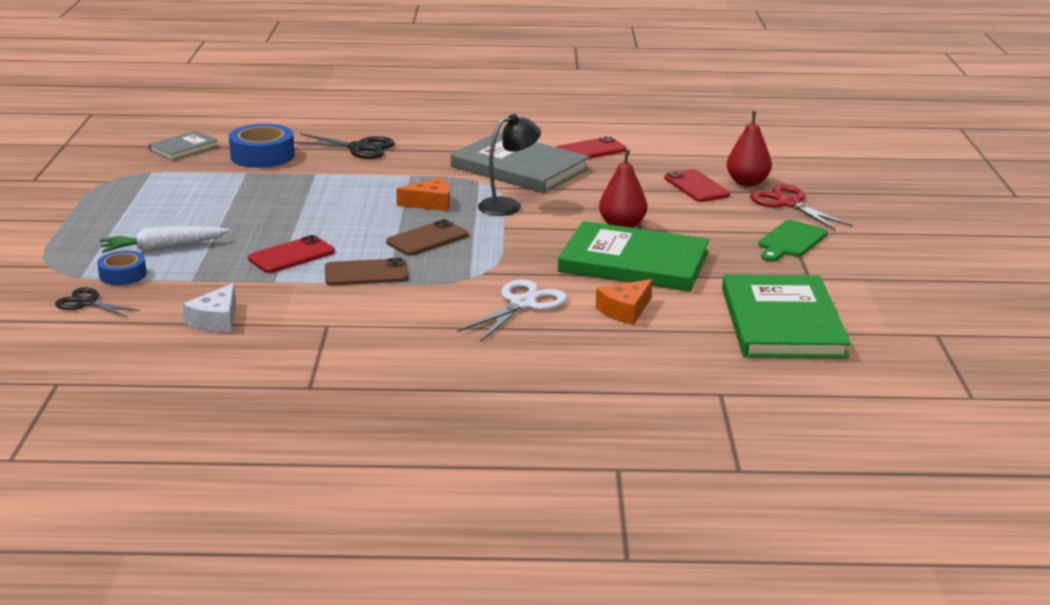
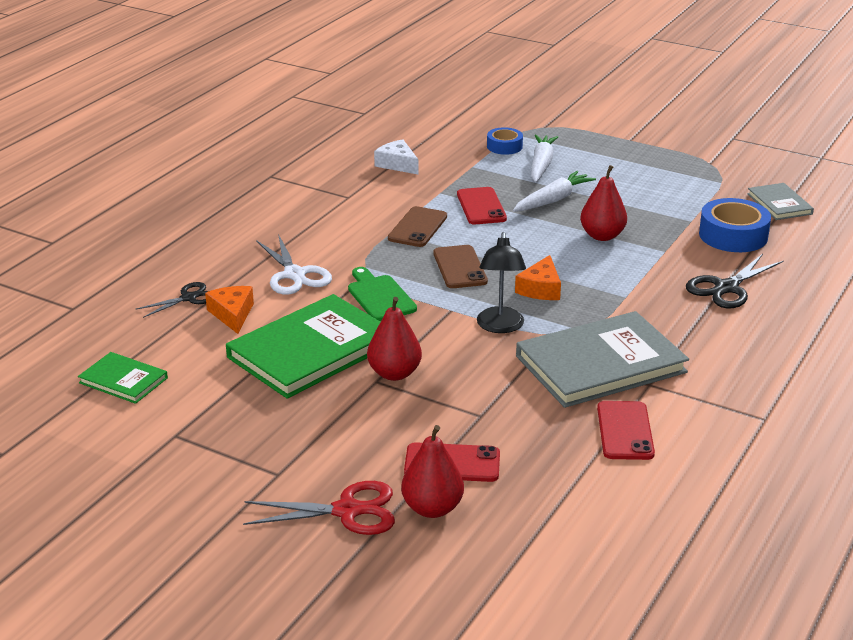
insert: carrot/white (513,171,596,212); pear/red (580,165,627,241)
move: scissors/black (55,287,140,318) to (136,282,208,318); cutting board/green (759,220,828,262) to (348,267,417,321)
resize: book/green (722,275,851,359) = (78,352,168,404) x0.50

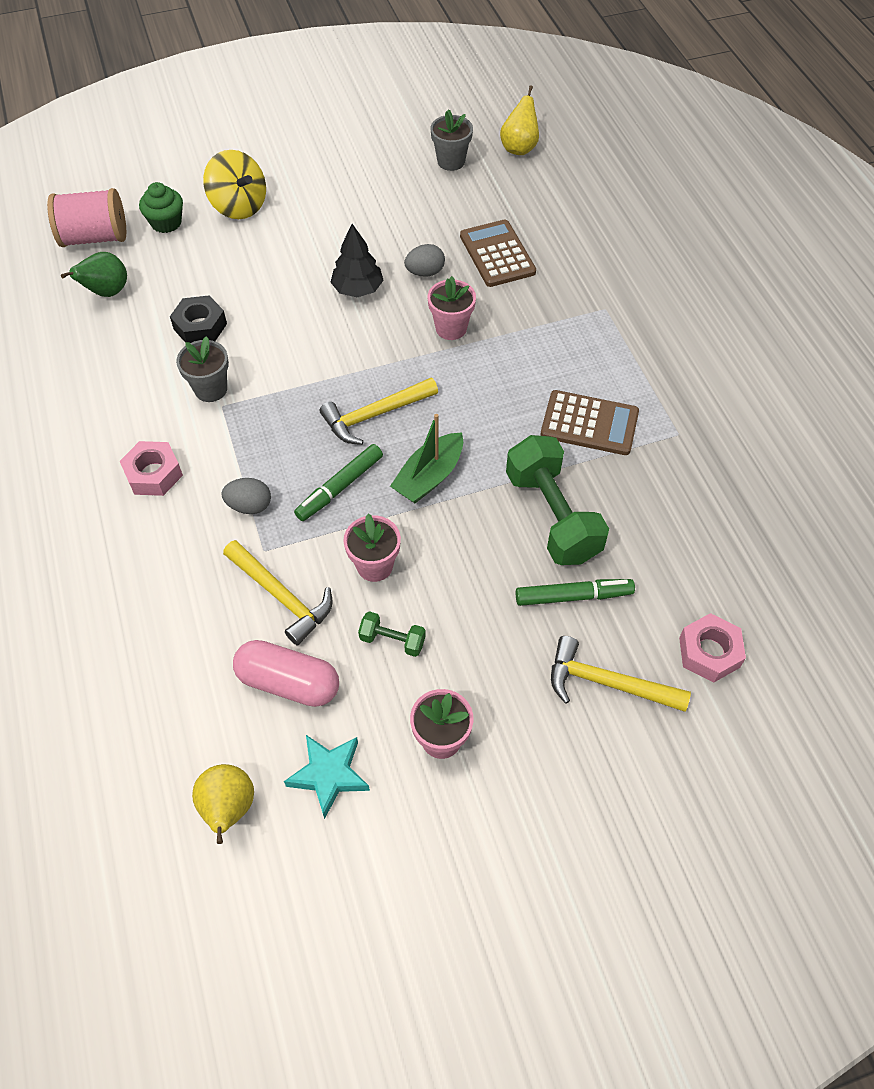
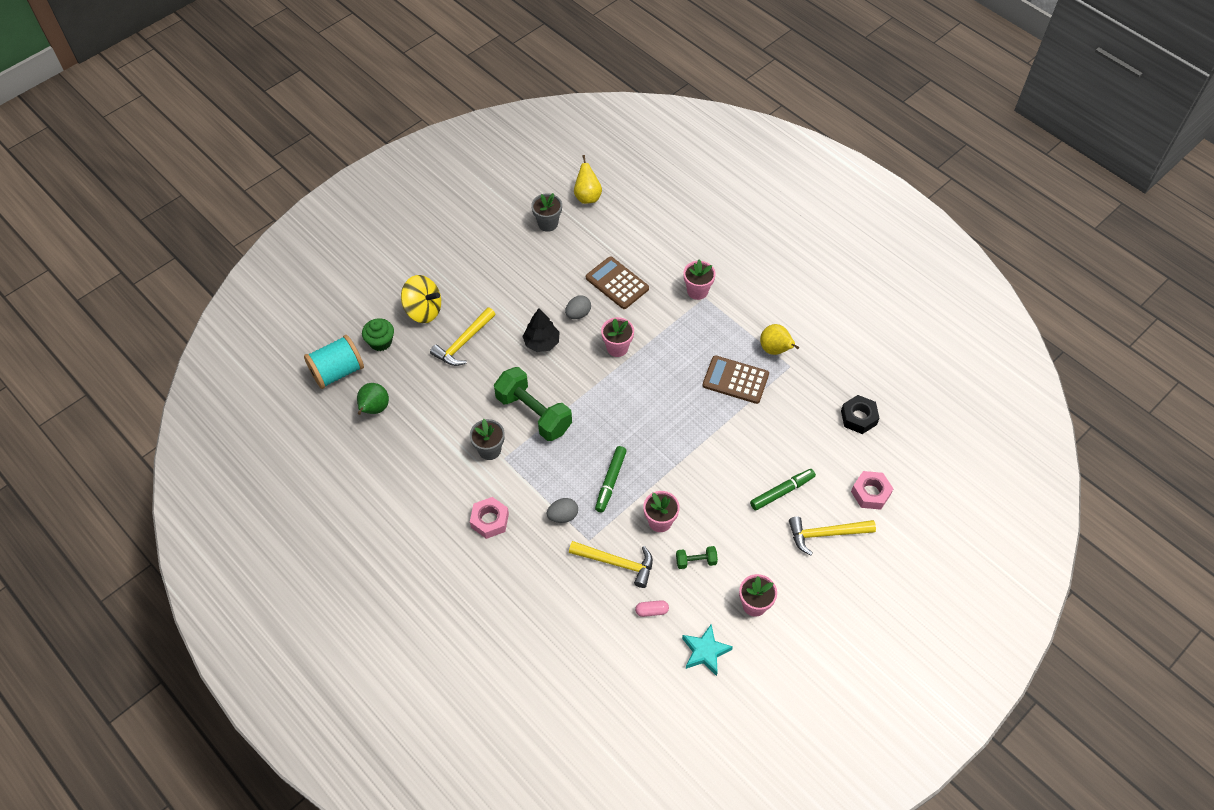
delete: boat/green (390,414,463,503)
insert: flower pot/pink (684,259,716,300)
move: nut/black (170,296,227,343) to (841,395,879,434); pear/yellow (192,764,254,844) to (760,324,799,355); hammer/yellow (320,378,438,445) to (430,307,495,366); dumbbell/green (506,435,609,565) to (494,367,572,441)
recolor: spool/pink (47,188,126,247) to spool/turquoise (304,335,364,389)
rotate: calculator/brown (541,390,639,455) = (702,355,769,404) 150 degrees counterclockwise
resize: capsule/pink (233,640,339,707) = (635,600,669,617) x0.49

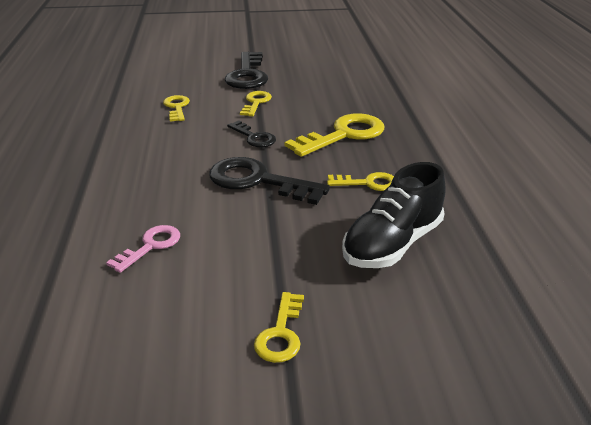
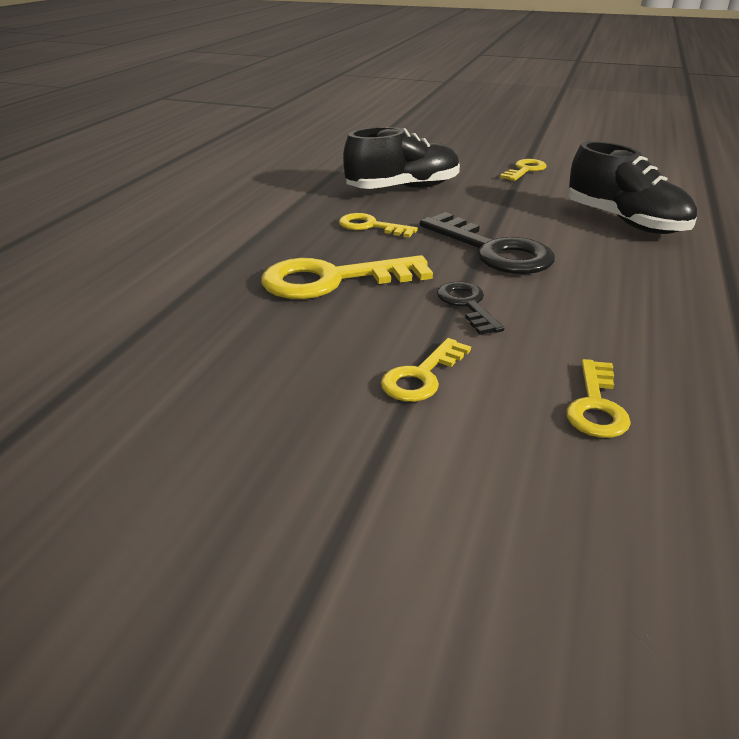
delete: key/black (225,52,268,89)
replace: key/pink (106,225,180,273) to shoe/black (568,141,697,234)

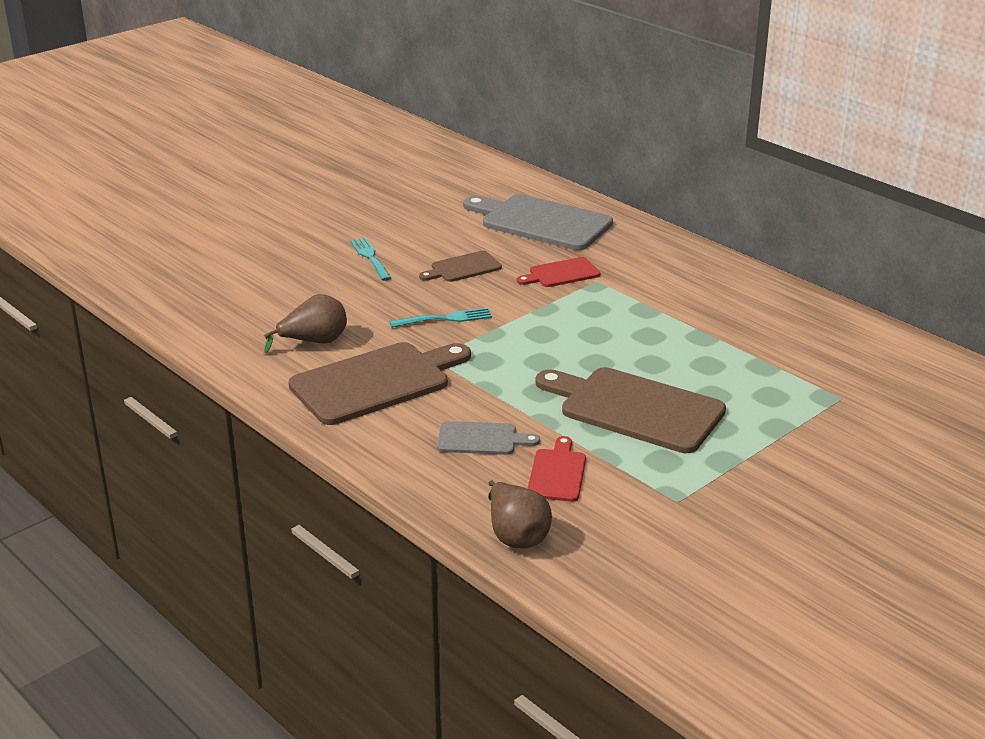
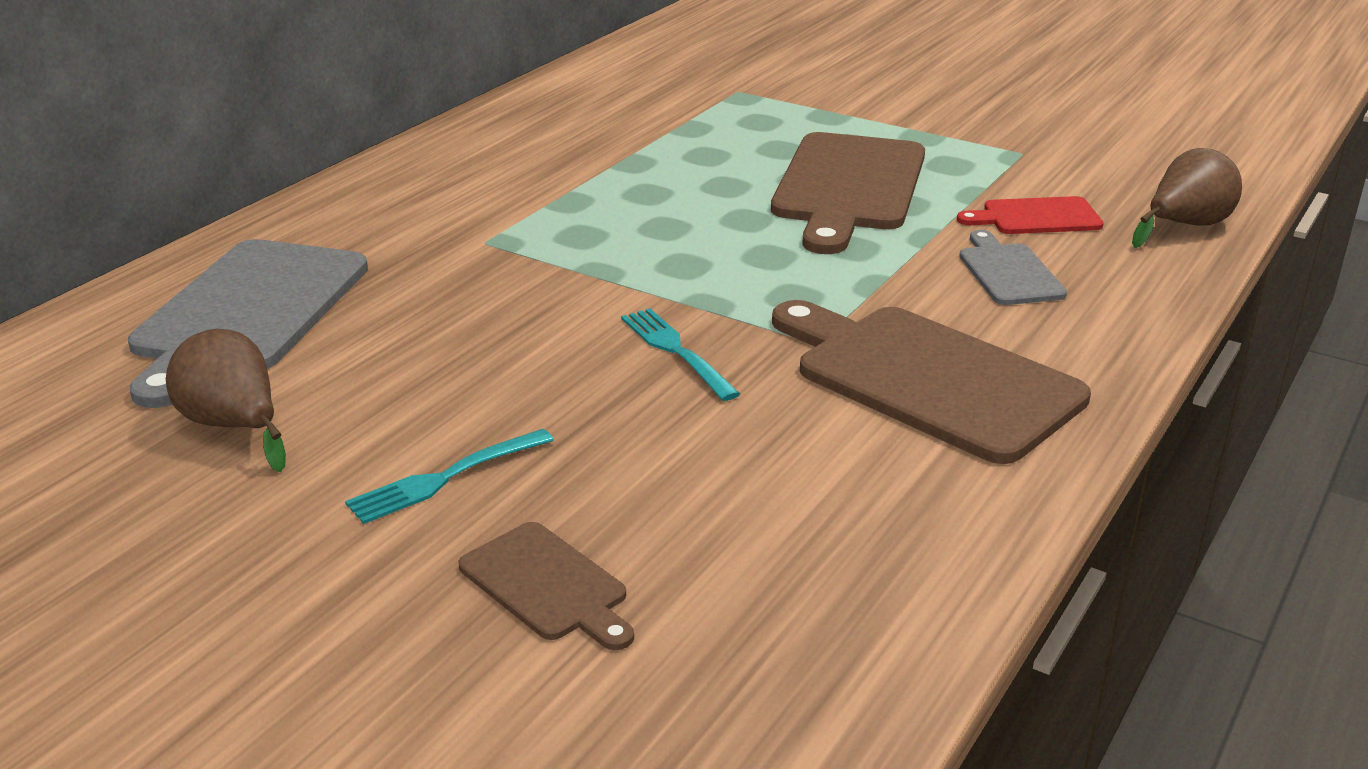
delete: cutting board/red (517,257,600,287)
move: pear/brown (264,294,347,353) to (166,329,286,472); cutting board/brown (419,251,502,282) to (459,522,634,650)

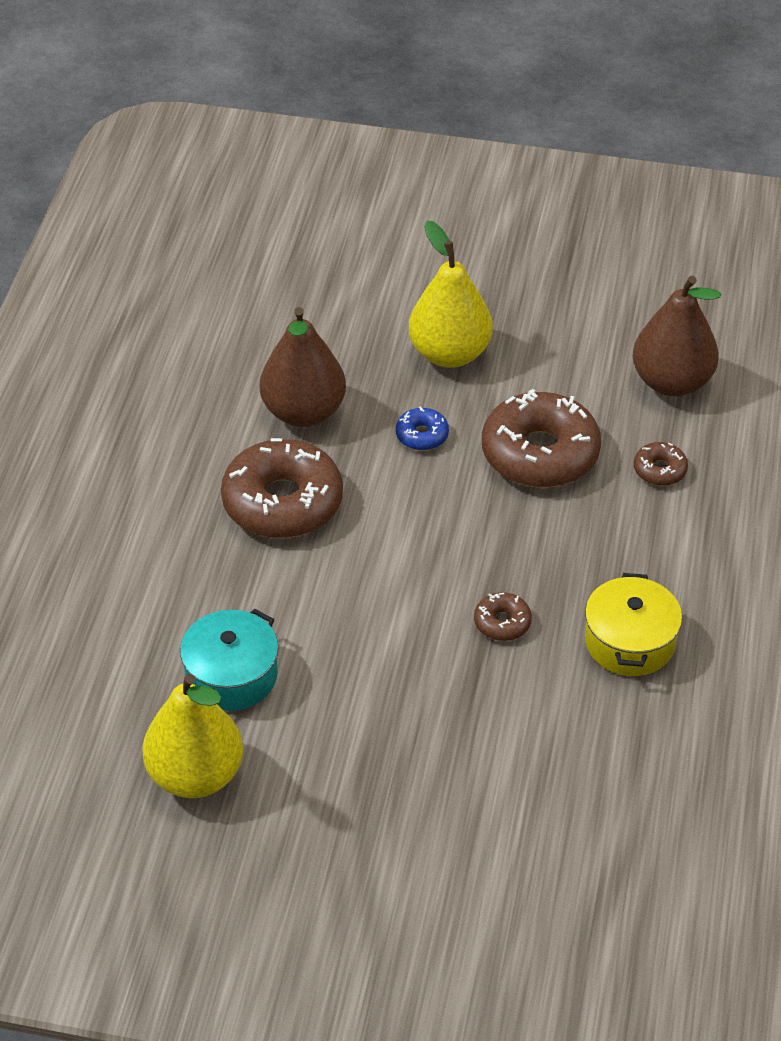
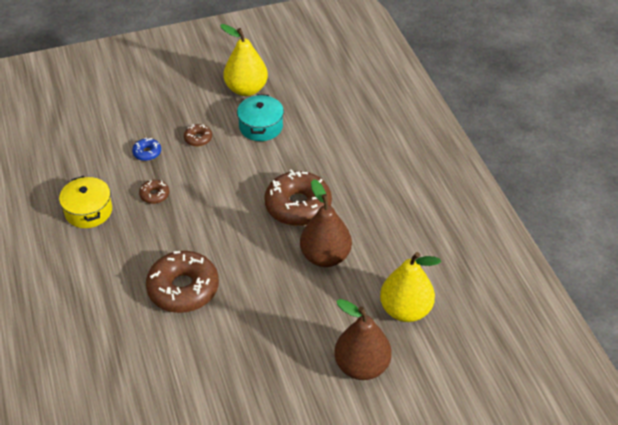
move: donut/blue (396,407,449,450) to (132,138,161,161); pear/yellow (409,220,493,368) to (380,252,441,322); pear/brown (633,276,721,396) to (334,299,392,380); donut/brown (634,442,688,486) to (184,124,212,146)

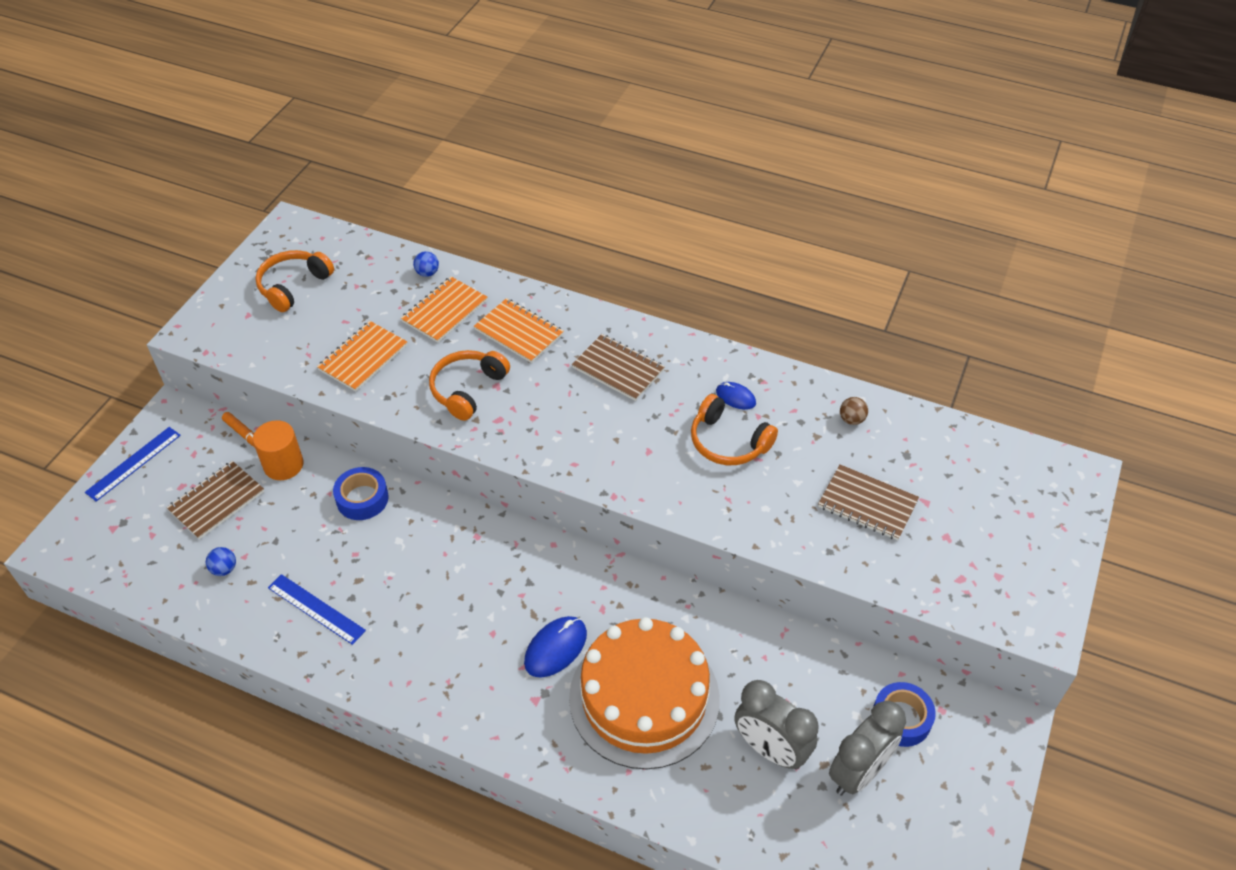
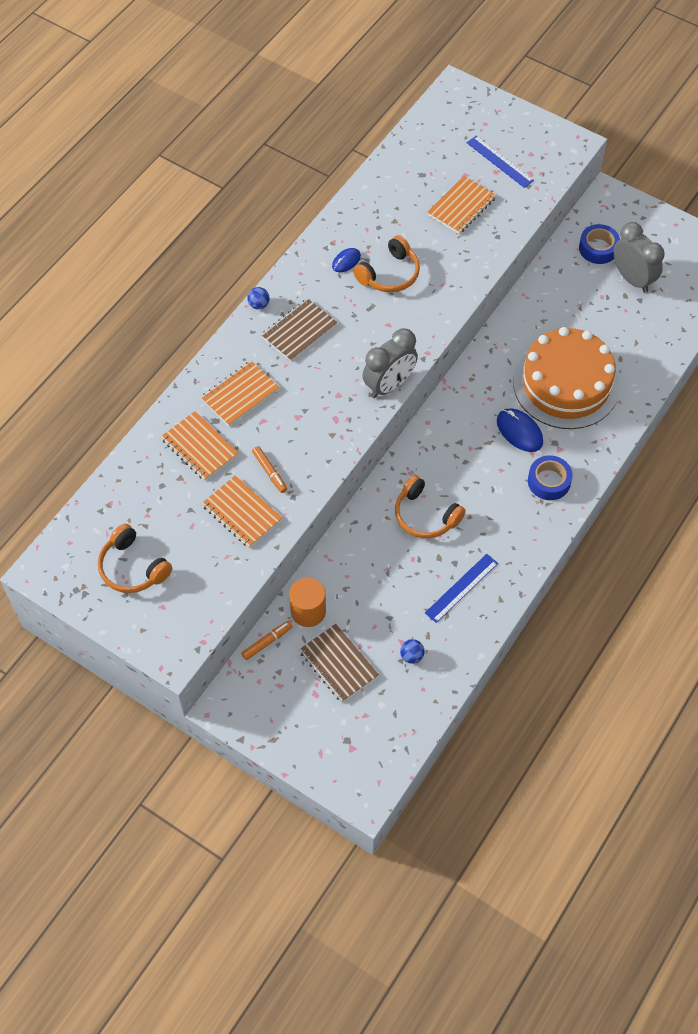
delete: ball/brown (840,397,868,425)
insert: marker/orange (252,446,287,493)
move: ruler/blue (85,427,181,502) to (467,136,534,188); tape/blue (333,467,389,520) to (528,455,573,500); ball/blue (413,251,439,277) to (247,287,270,309); headphones/orange (429,350,510,421) to (395,475,466,538); clock/grey (734,680,819,769) to (362,328,418,398)
recolor: notebook/brown (818,464,919,540) to notebook/orange (427,176,496,234)

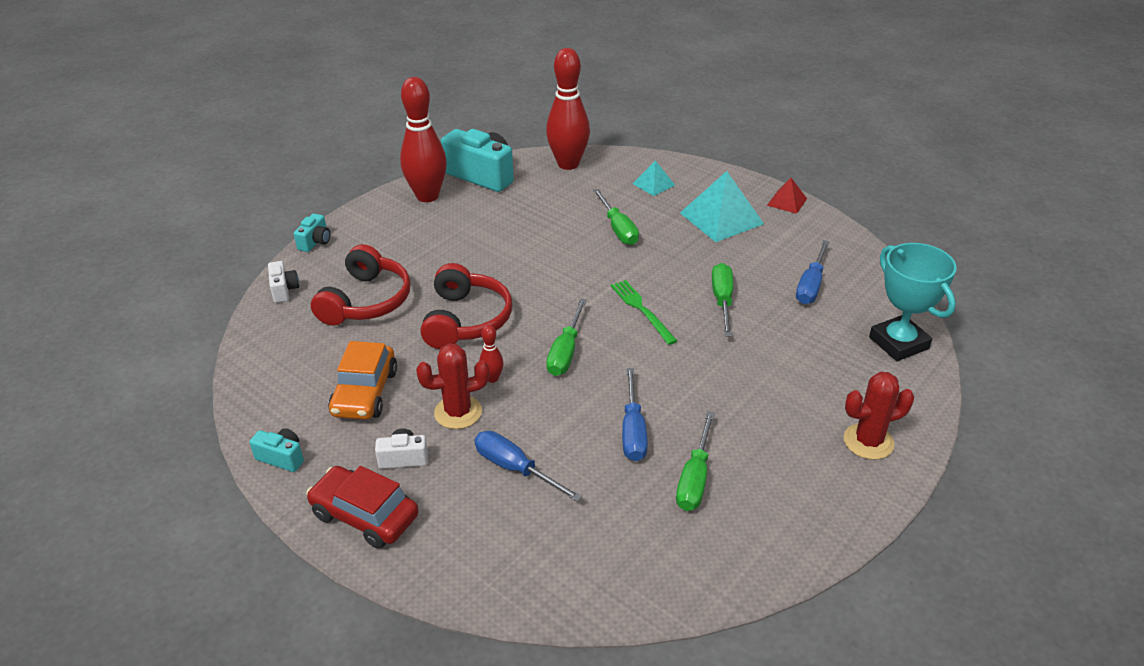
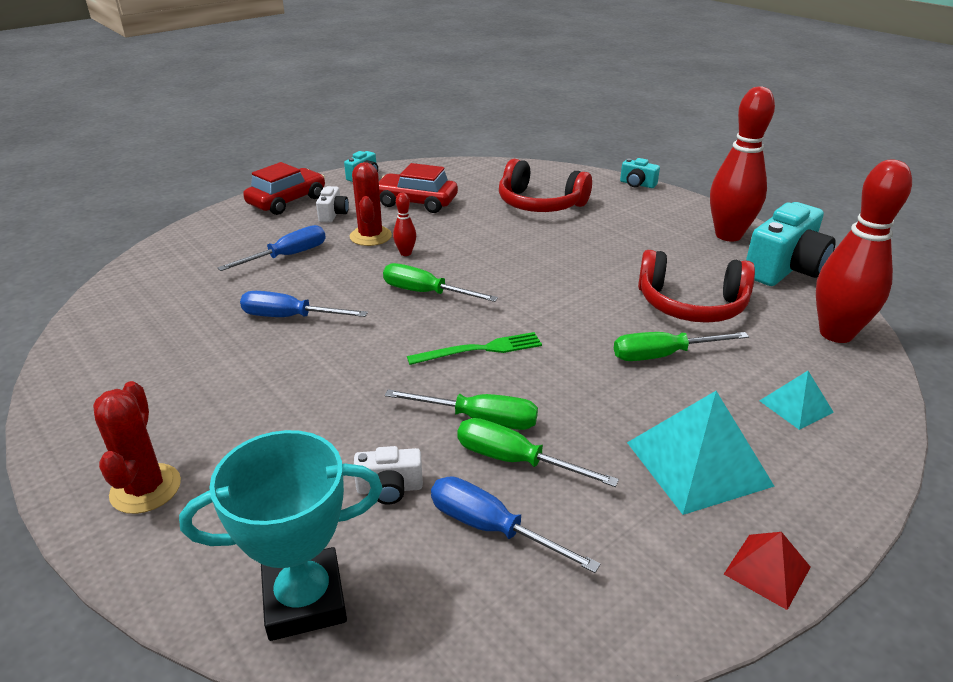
move: camera/white (268,261,299,303) to (354,446,423,505); headphones/red (421,263,512,349) to (638,250,755,323); screwdriver/green (676,411,715,511) to (457,418,619,487)
recolor: car/orange (328,341,397,420) to car/red (379,163,458,213)

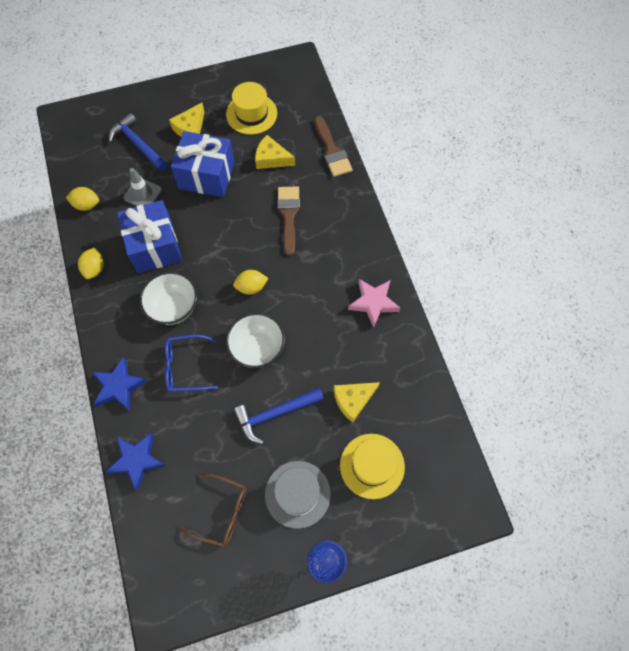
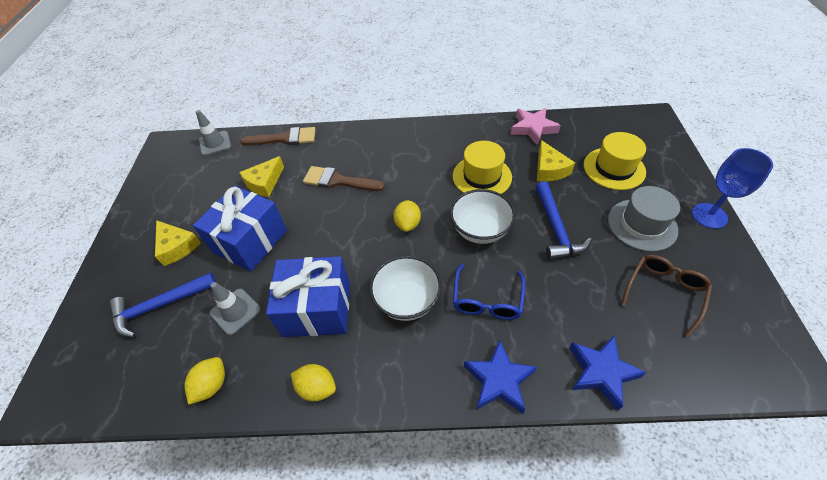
insert: traffic cone/grey (196,110,231,156)
move: hat/yellow (226,82,277,135) to (453,141,512,194); star/pink (348,279,400,328) to (511,108,561,145)

